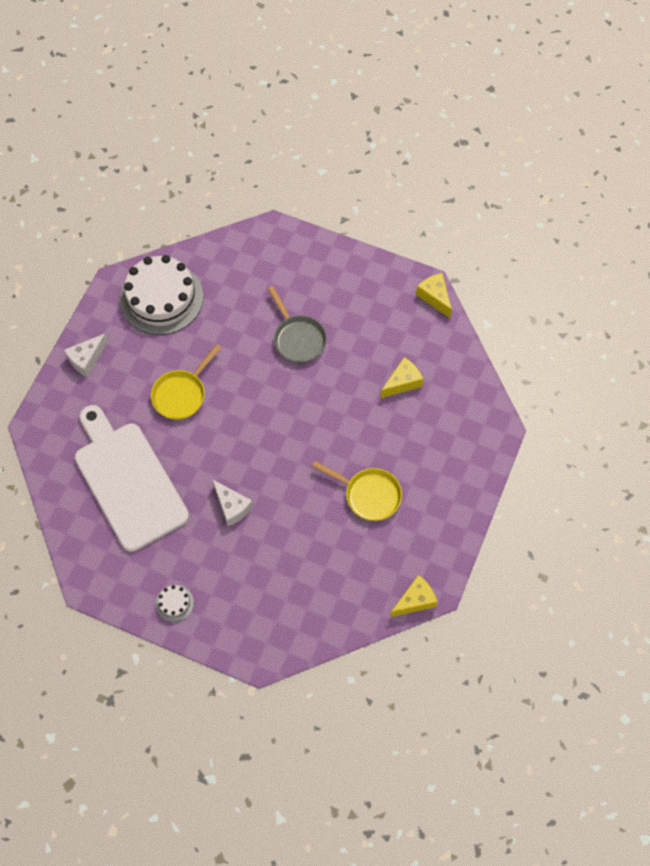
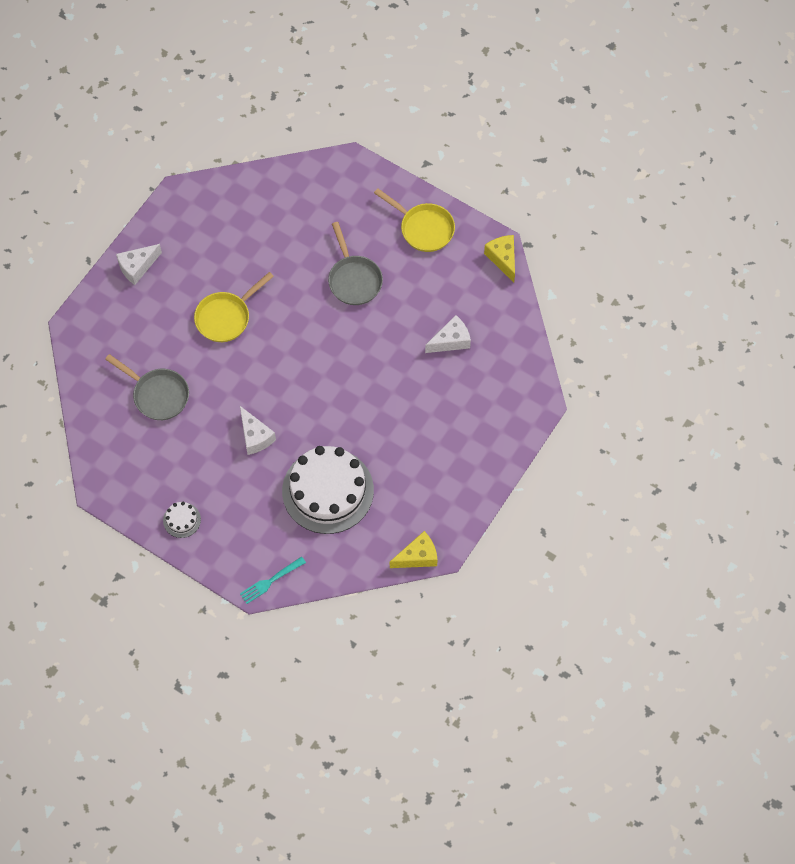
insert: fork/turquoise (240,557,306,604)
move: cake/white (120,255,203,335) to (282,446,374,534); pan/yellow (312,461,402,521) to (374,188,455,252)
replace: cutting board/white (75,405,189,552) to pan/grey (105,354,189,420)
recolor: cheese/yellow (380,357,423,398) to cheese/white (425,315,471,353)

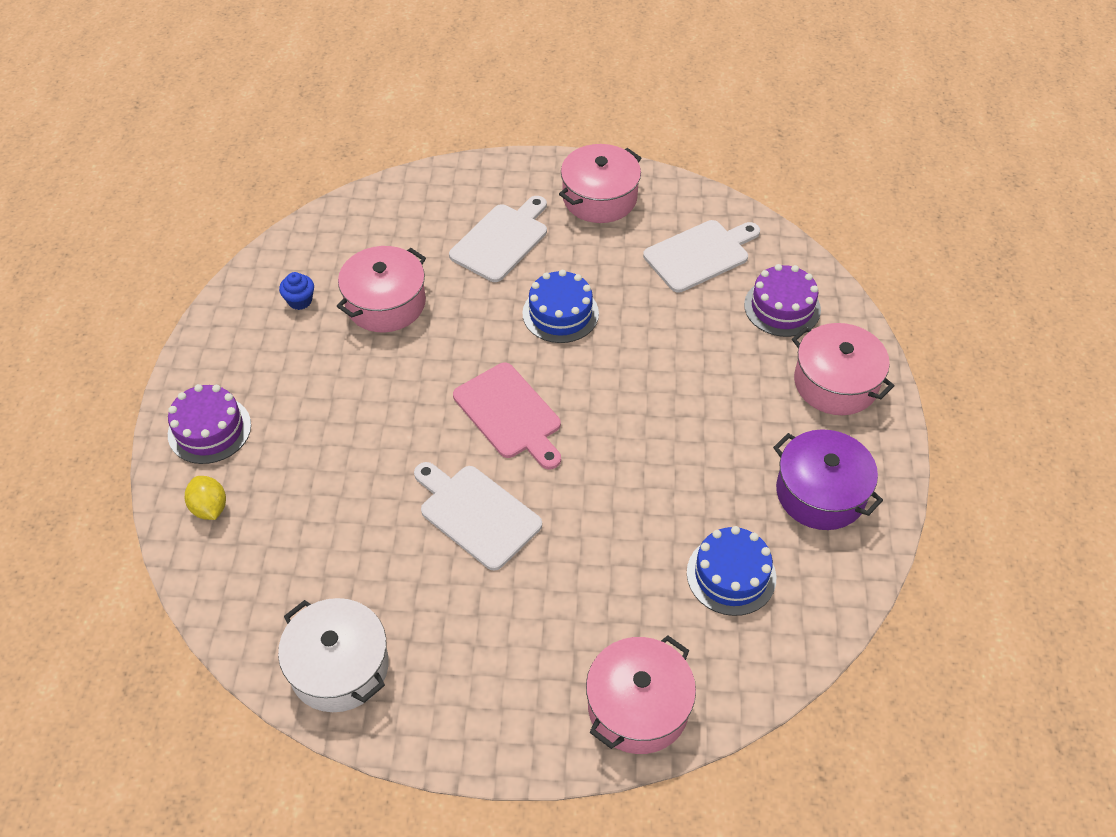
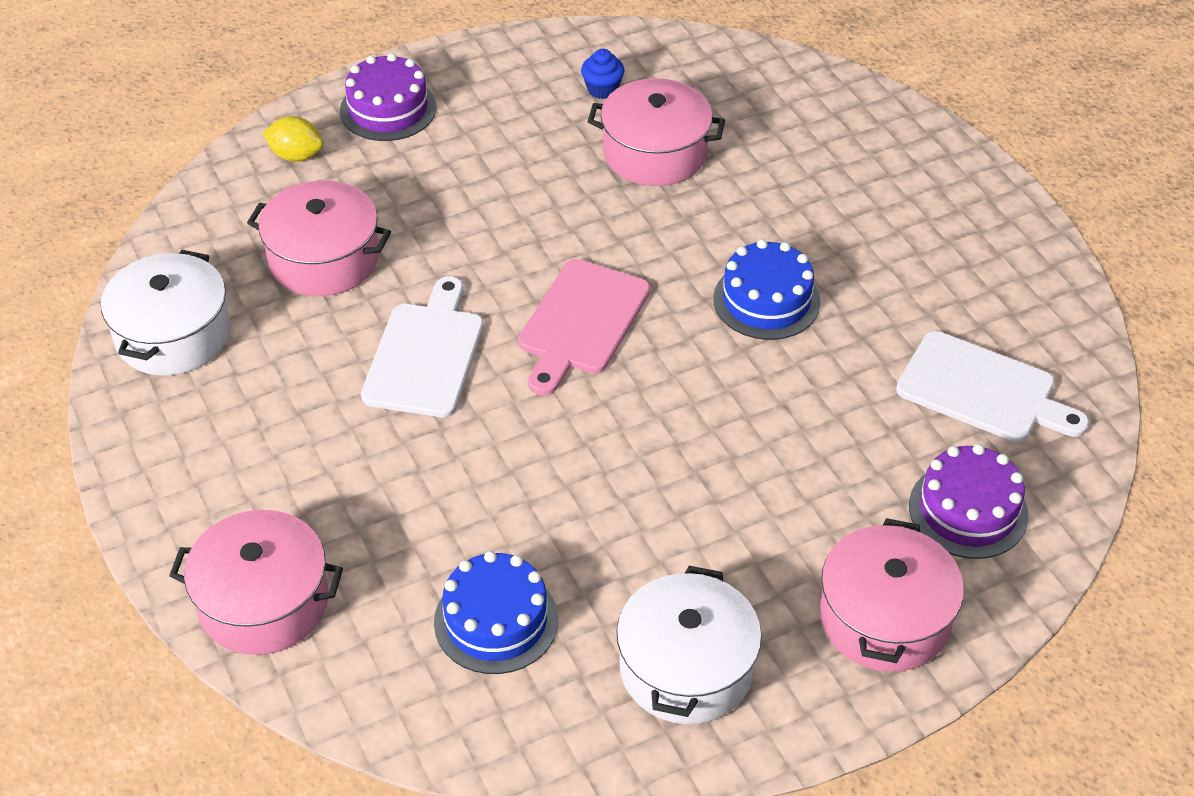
delete: cutting board/white (449,196,547,282)
move: pot/pink (559,144,641,223) to (247,180,391,296)
recolor: pot/purple (773,429,883,530) to pot/white (616,566,762,724)
rotate: lemon/yellow (185,476,226,520) = (263,116,324,162) 75 degrees clockwise

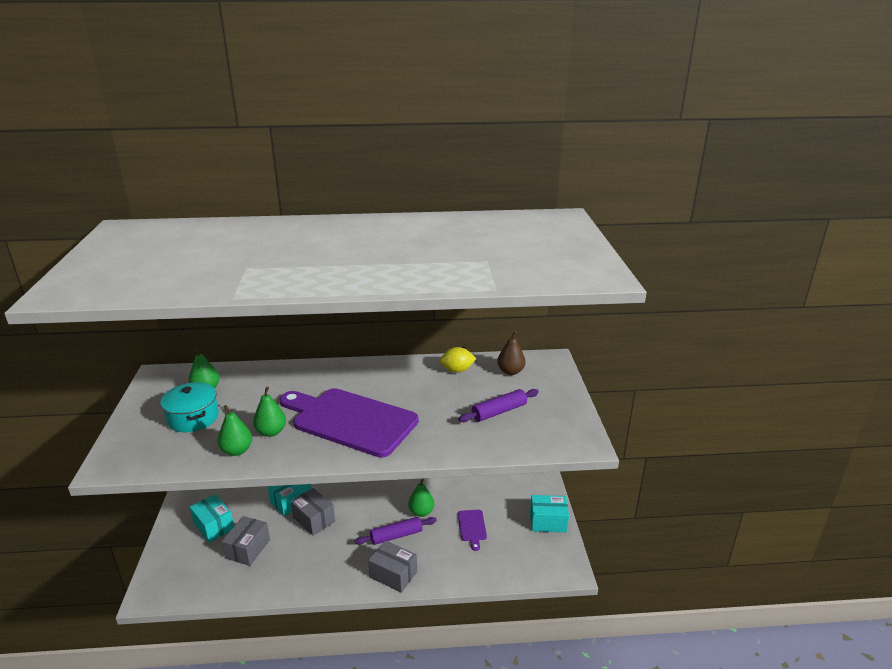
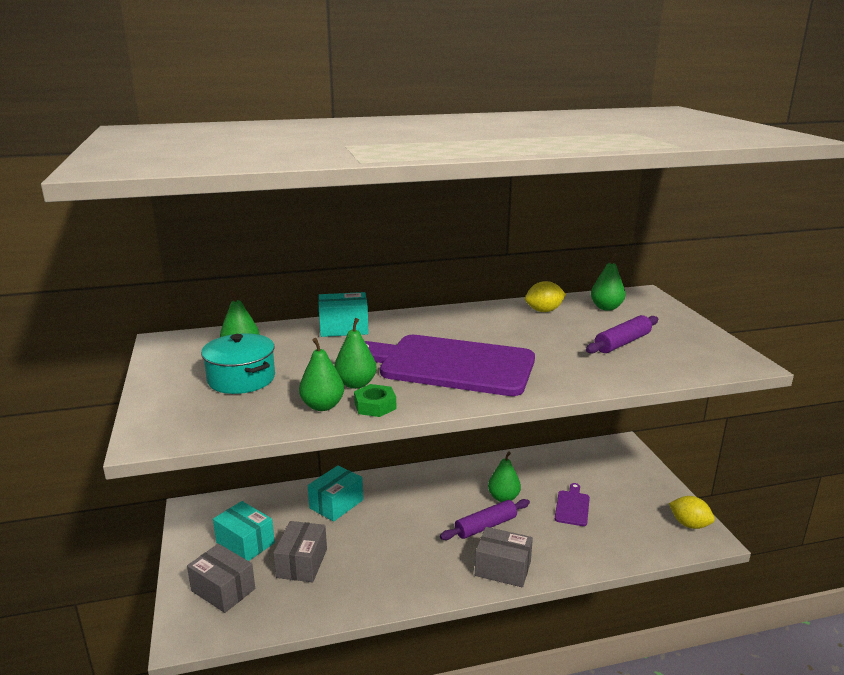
insert: nut/green (354,384,396,417); lemon/yellow (669,496,715,529)
move: box/grey (291,488,335,536) to (187,544,255,613); box/turquoise (530,495,569,532) to (318,292,369,337)
recolor: pear/brown (497,331,525,375) to pear/green (591,253,625,311)
rotate: cutting board/purple (458,510,487,551) = (555,483,590,526) 150 degrees counterclockwise

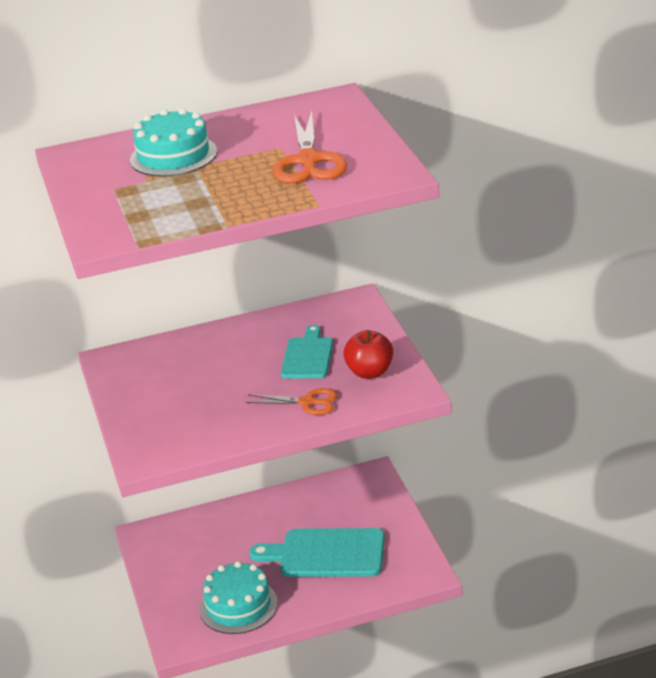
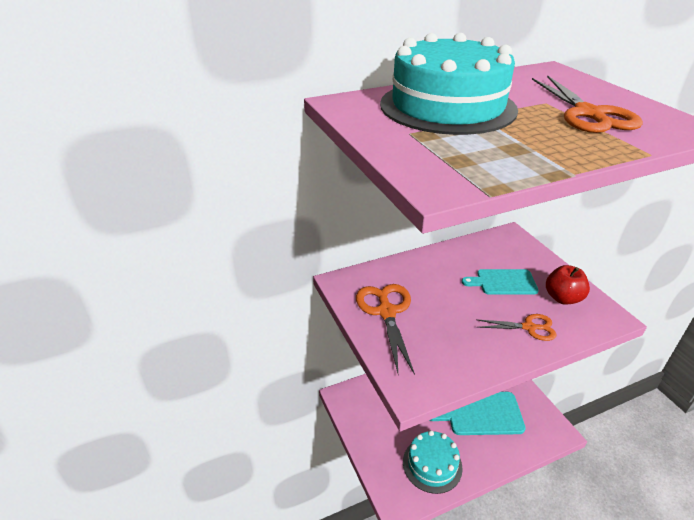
insert: scissors/orange (356,284,415,375)
rotate: cutting board/turquoise (281,325,333,379) = (462,269,539,295) 90 degrees counterclockwise
resize: cake/turquoise (130,108,217,177) = (380,33,518,135) x1.61

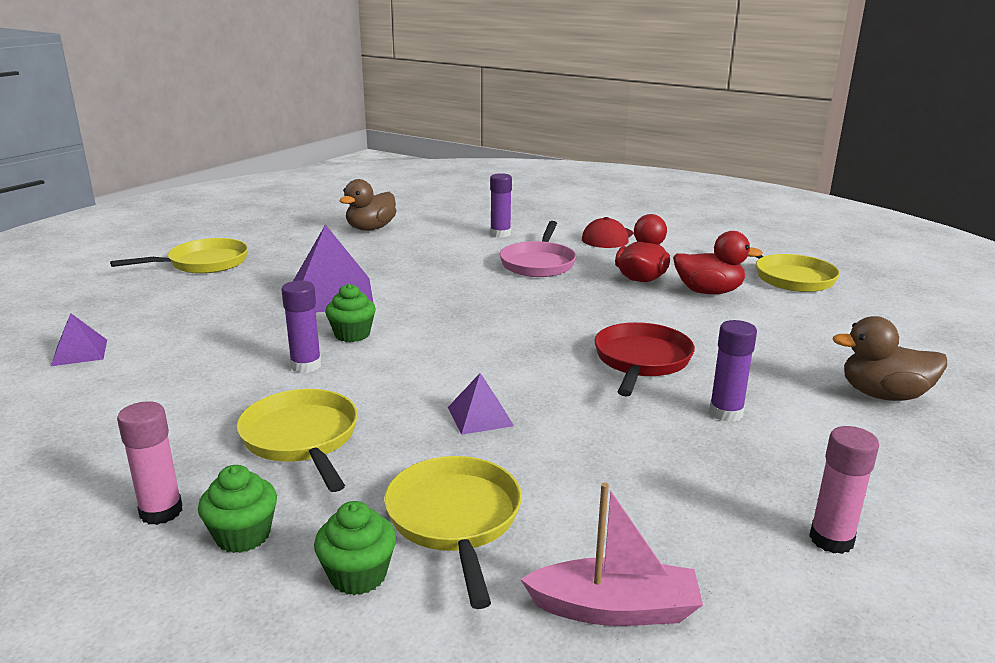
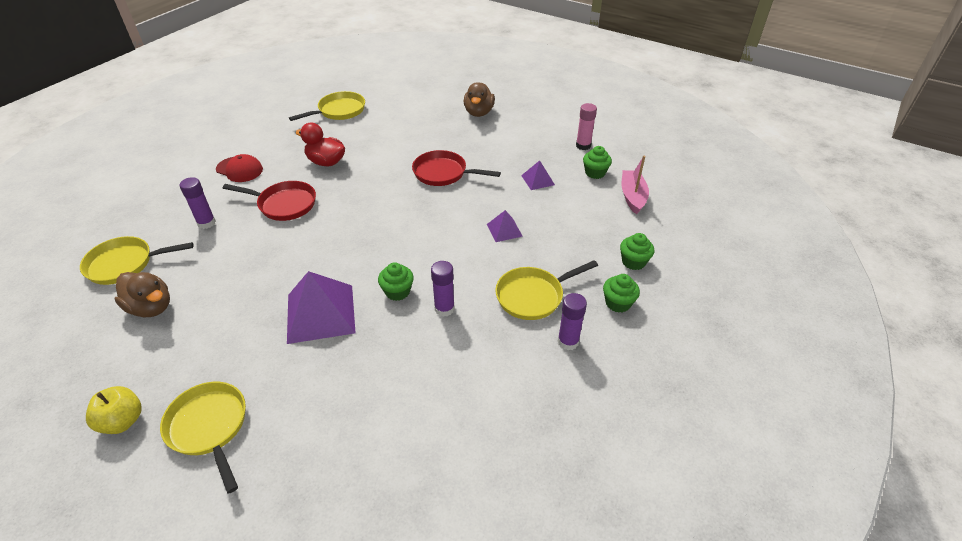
delete: glue stick/pink (117,401,183,525); duck/red (673,231,763,294)
insert: apple/yellow (86,386,141,434); cupcake/green (583,146,612,179)
move: pyramid/purple (51,313,107,366) to (521,160,555,190); pan/yellow (384,456,522,609) to (80,236,194,285); glue stick/purple (709,320,757,422) to (558,293,587,350)
recolor: pan/pink (499,221,577,277) to pan/red (223,181,316,221)

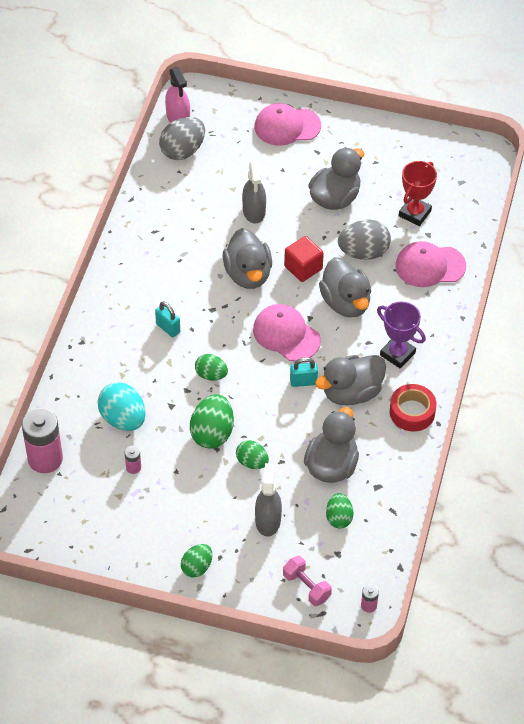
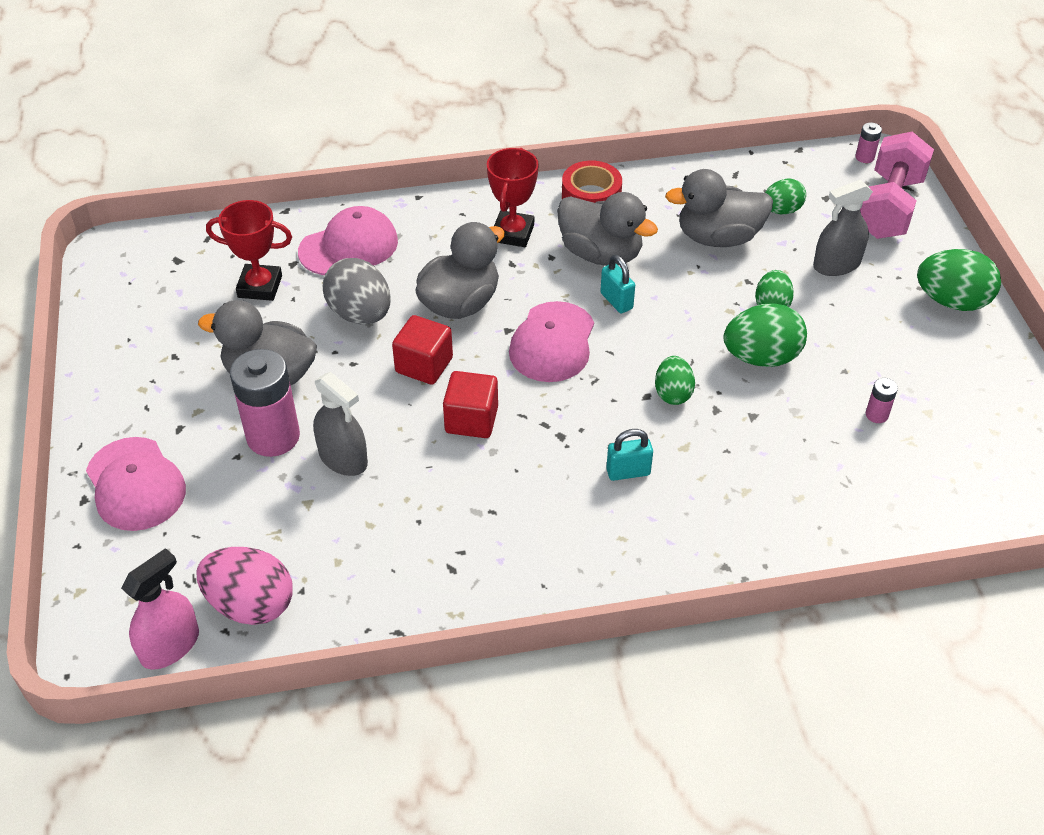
delete: egg/turquoise (98,382,146,431)
move: battery/pink (21,408,63,473) to (230,349,300,457)
replace: duck/grey (223,228,272,289) to cube/red (443,371,498,438)
recolor: egg/grey (159,117,205,160) to egg/pink (197,547,293,625); trophy/purple (377,302,426,368) to trophy/red (487,148,539,247)
rotate: padlock/turquoise (155,301,180,337) = (606,429,653,481) 60 degrees clockwise; spray bottle/grey (242,161,266,223) = (313,372,368,476) 75 degrees clockwise; cap/pink (395,241,466,287) = (298,206,398,275) 90 degrees counterclockwise
resize: egg/green (181,544,212,577) = (917,249,1001,311) x1.62; dumbbell/pink (283,556,332,606) = (860,132,934,239) x1.79

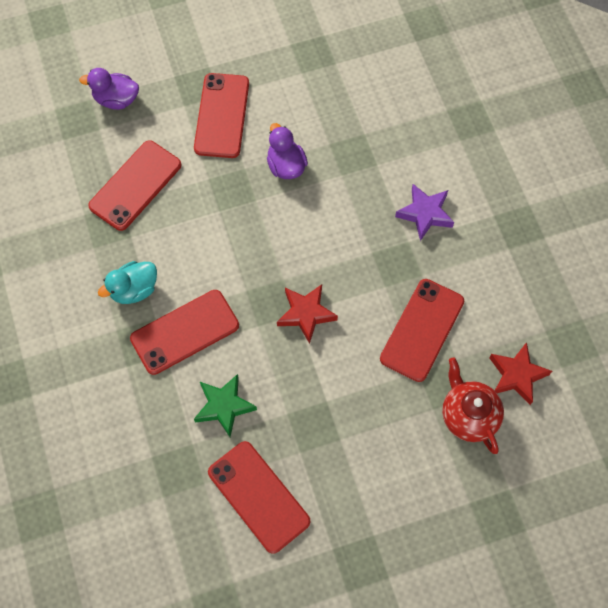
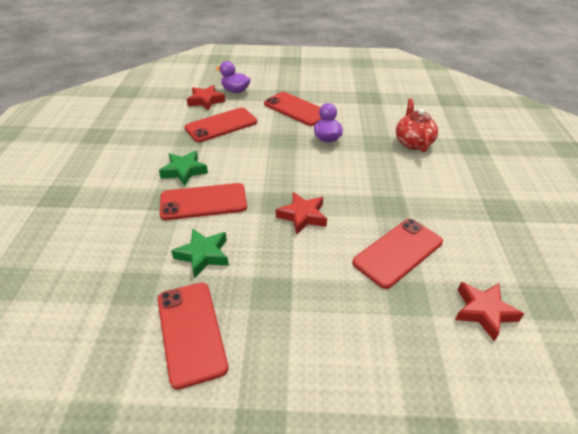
delete: star/purple (395,184,454,241)
insert: star/red (187,85,225,111)
move: teapot/red (442,357,504,454) to (396,99,438,152)
replace: duck/turquoise (98,261,157,304) to star/green (159,151,208,186)
rotate: phone/red (194,73,249,158) = (264,92,321,126) 75 degrees counterclockwise

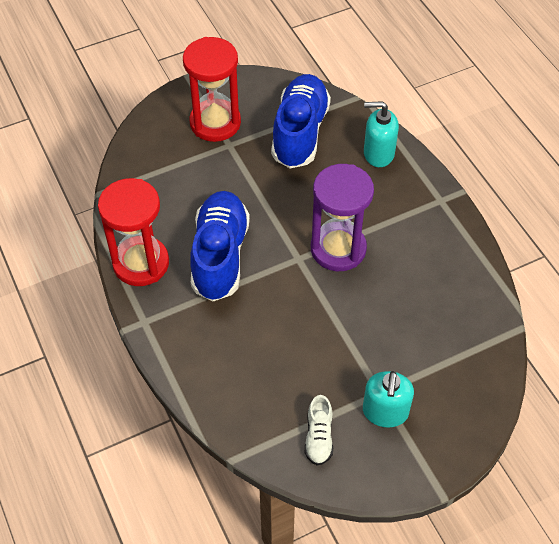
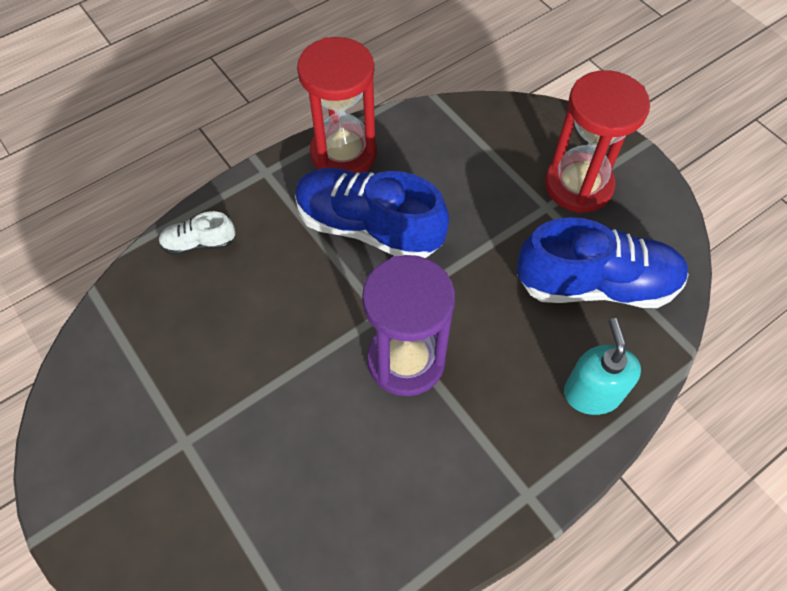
delete: soap dispenser/turquoise (363,371,414,428)
move: shoe/white (305,395,333,466) to (159,211,235,255)
rotate: shoe/blue (190,191,250,301) = (295,168,449,258) 150 degrees counterclockwise

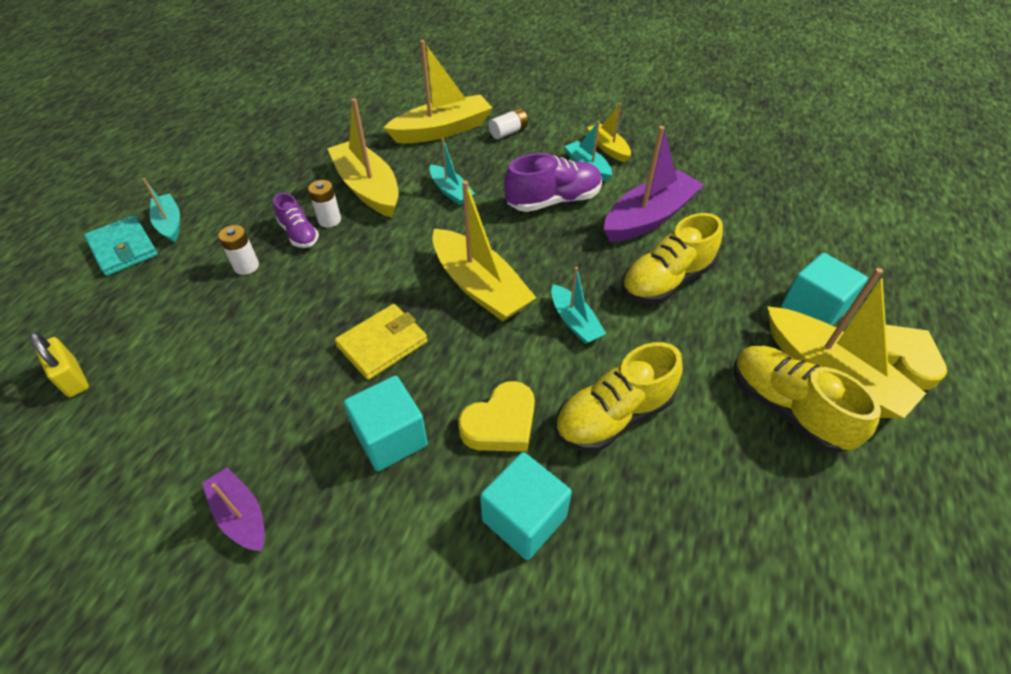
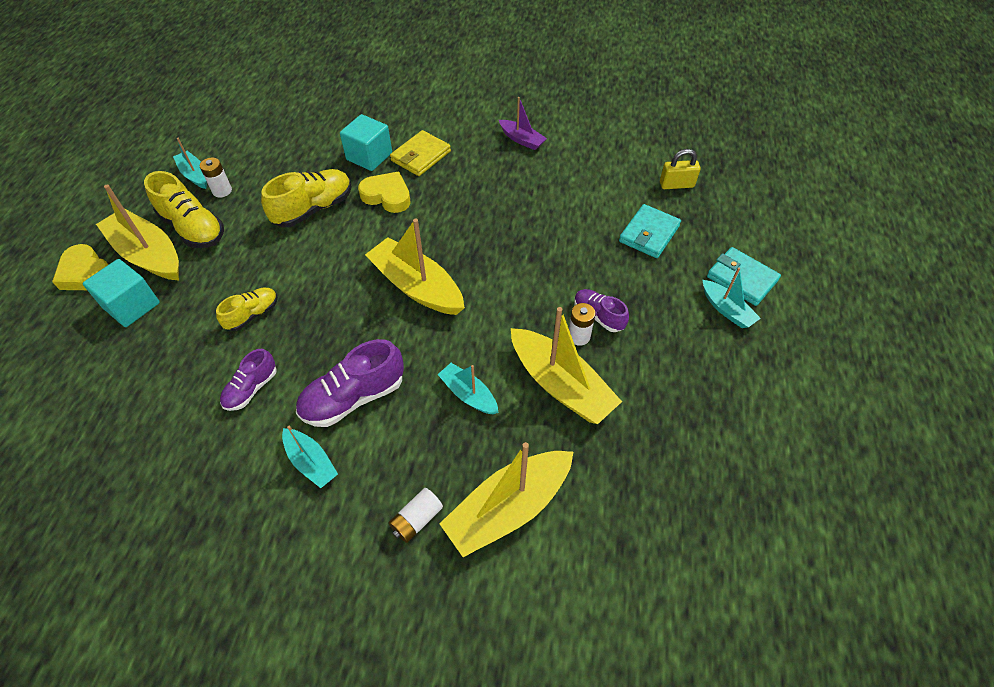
delete: cube/turquoise (343,376,428,471); boat/yellow (587,103,631,162)
insert: wallet/turquoise (619,204,681,258)
move: battery/white (218,225,259,275) to (200,158,232,198); wallet/yellow (335,304,428,380) to (390,130,451,176); boat/turquoise (551,267,606,344) to (173,138,207,189)
replace: boat/purple (604,126,704,242) to shoe/purple (220,349,277,411)
rotate: padlock/yellow (30,332,89,397) = (660,149,701,189) 45 degrees counterclockwise; heart/yellow (458,381,535,452) = (358,172,411,213) 75 degrees clockwise
resize: shoe/yellow (622,213,723,304) = (216,288,278,331) x0.60

